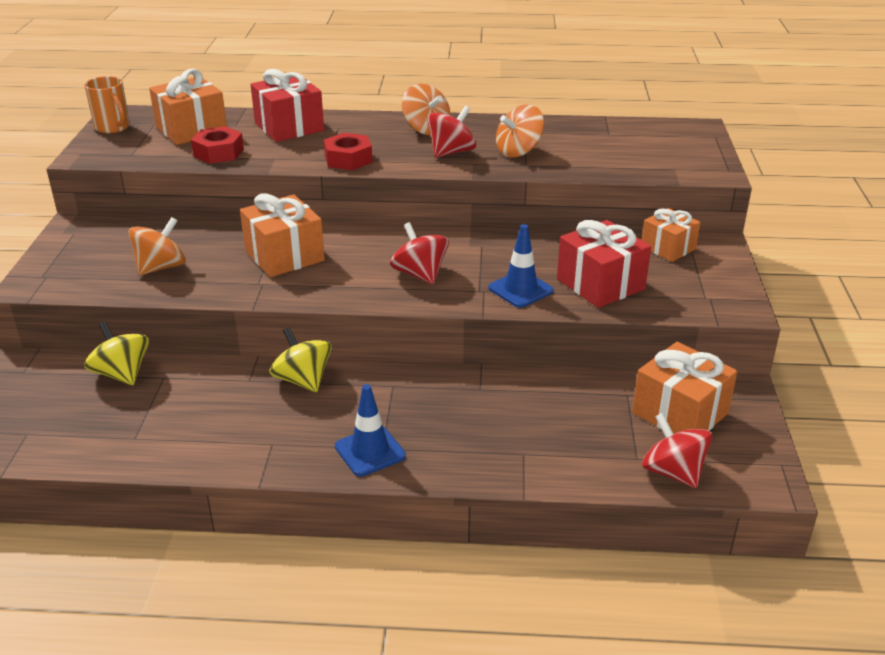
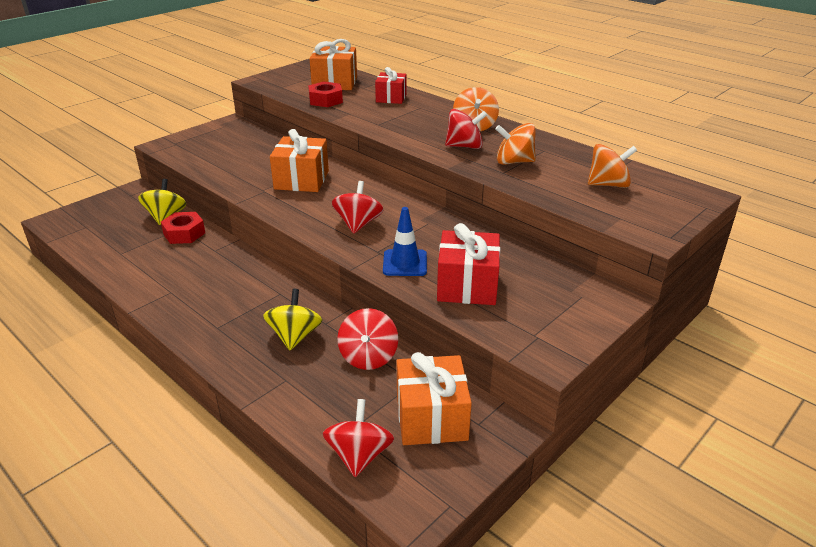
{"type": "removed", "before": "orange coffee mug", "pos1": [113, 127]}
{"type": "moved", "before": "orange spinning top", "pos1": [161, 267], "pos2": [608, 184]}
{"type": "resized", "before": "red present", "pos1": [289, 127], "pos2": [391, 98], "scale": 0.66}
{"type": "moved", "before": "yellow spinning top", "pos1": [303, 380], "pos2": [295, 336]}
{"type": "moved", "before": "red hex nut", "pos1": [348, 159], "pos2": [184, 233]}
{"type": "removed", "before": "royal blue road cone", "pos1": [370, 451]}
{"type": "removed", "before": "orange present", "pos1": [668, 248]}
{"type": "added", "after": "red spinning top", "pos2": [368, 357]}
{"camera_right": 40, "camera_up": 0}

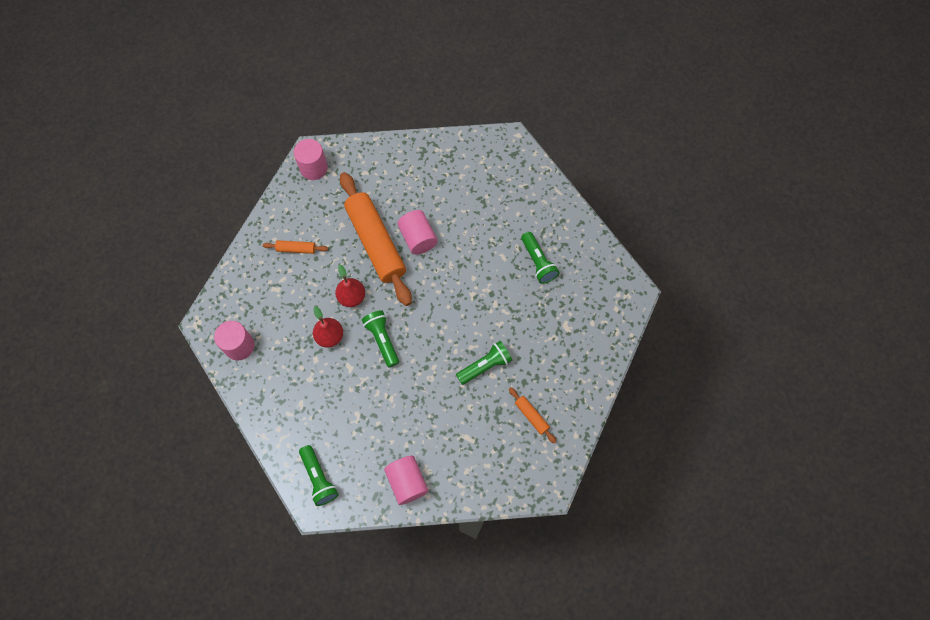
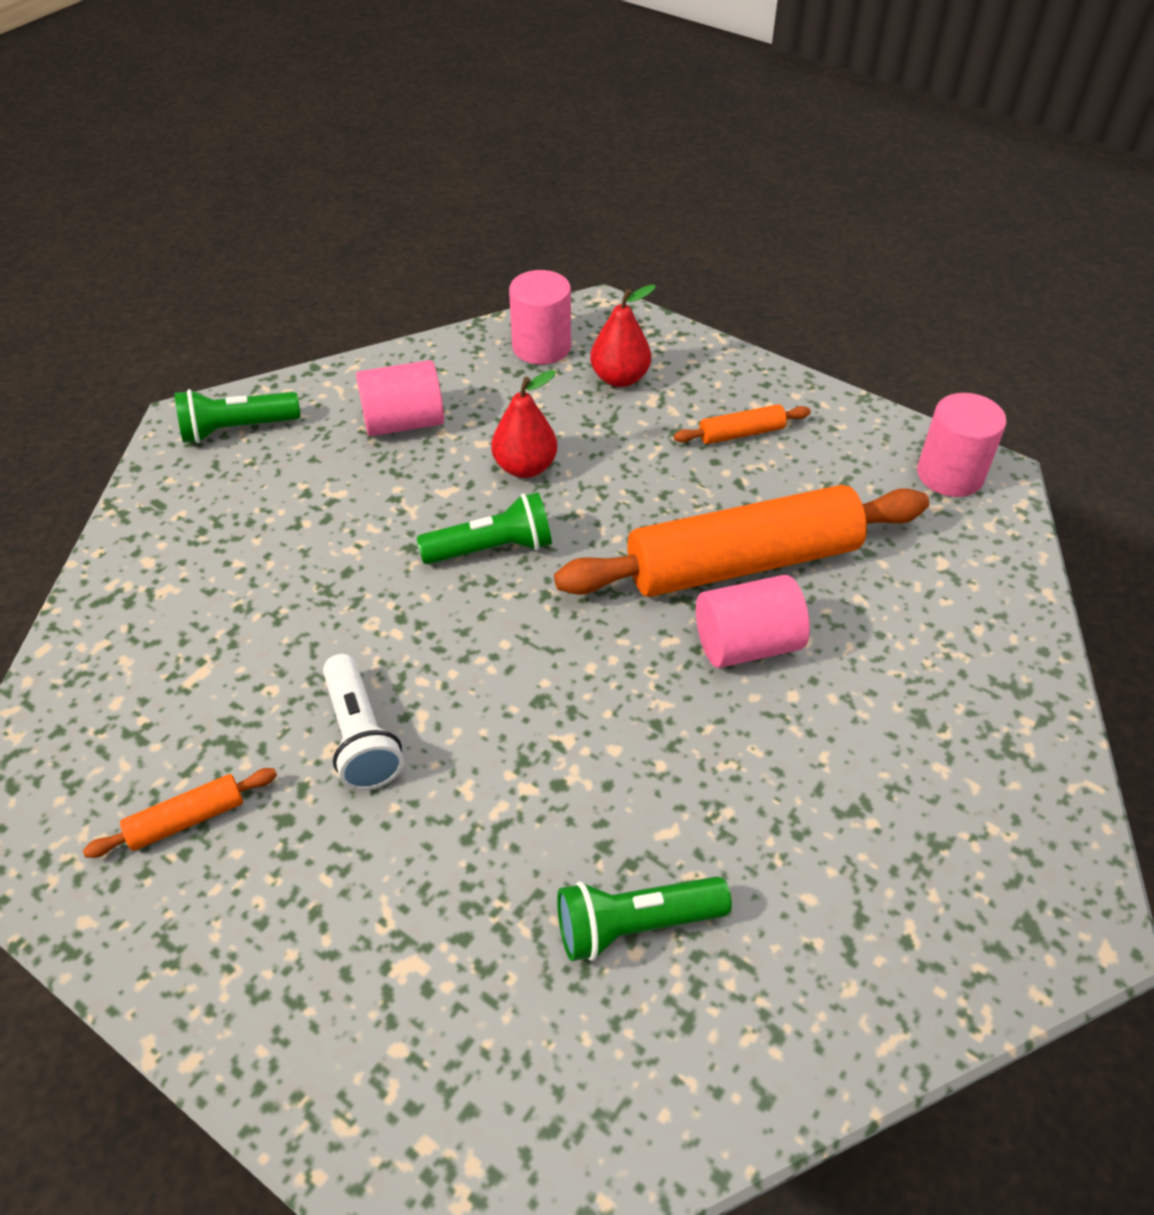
{"type": "turned", "before": "orange pastry roller", "pos1": [296, 249], "pos2": [741, 433], "turn": 60}
{"type": "moved", "before": "red pear fruit", "pos1": [352, 297], "pos2": [620, 378]}
{"type": "moved", "before": "rosy solid cylinder", "pos1": [407, 482], "pos2": [404, 423]}
{"type": "recoloured", "before": "green flashlight", "after": "snow-white flashlight", "pos1": [485, 366], "pos2": [361, 737]}
{"camera_right": 100, "camera_up": -20}

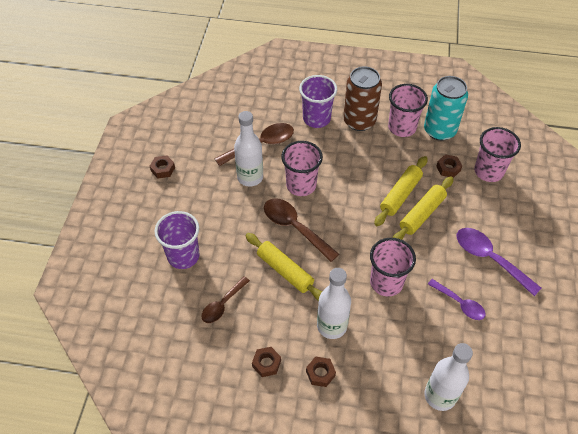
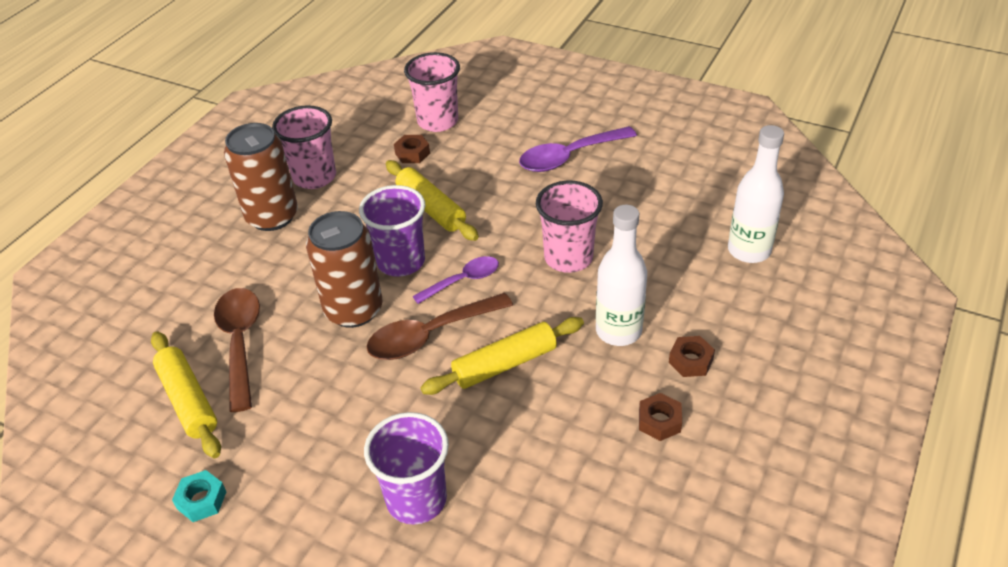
{"type": "recoloured", "before": "russet hex nut", "after": "teal hex nut", "pos1": [163, 169], "pos2": [201, 500]}
{"type": "removed", "before": "russet tablespoon", "pos1": [222, 304]}
{"type": "removed", "before": "snow-white bottle", "pos1": [250, 177]}
{"type": "replaced", "before": "rosy cup", "after": "russet tin", "pos1": [301, 185], "pos2": [353, 310]}
{"type": "moved", "before": "royal purple cup", "pos1": [316, 119], "pos2": [401, 262]}
{"type": "moved", "before": "yellow pastry roller", "pos1": [422, 214], "pos2": [188, 400]}
{"type": "removed", "before": "teal tin", "pos1": [439, 130]}
{"type": "moved", "before": "royal purple tablespoon", "pos1": [460, 303], "pos2": [463, 280]}
{"camera_right": -70, "camera_up": -10}

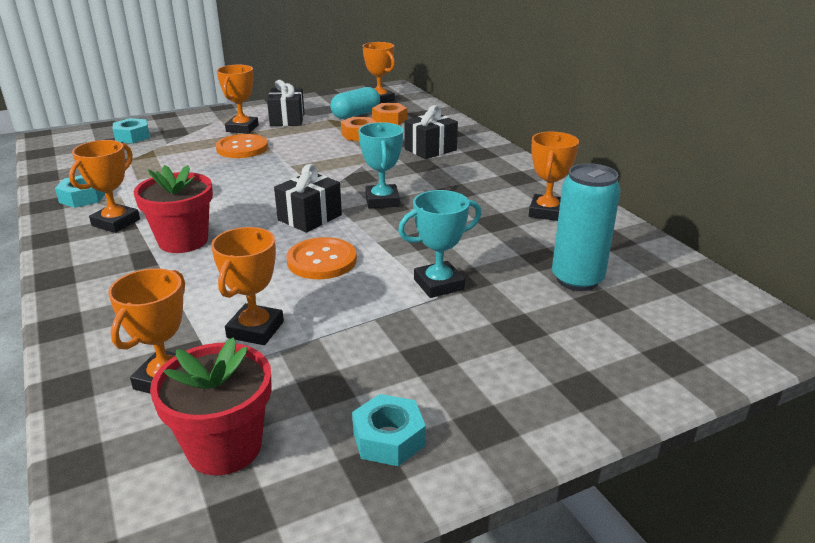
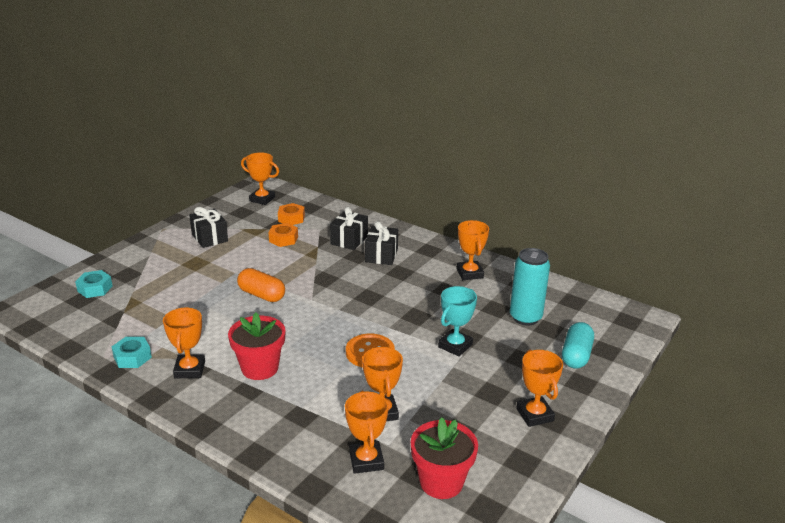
{"type": "removed", "before": "orange shirt button", "pos1": [242, 148]}
{"type": "moved", "before": "orange trophy", "pos1": [242, 128], "pos2": [535, 415]}
{"type": "moved", "before": "black present", "pos1": [309, 217], "pos2": [381, 255]}
{"type": "moved", "before": "teal pill", "pos1": [355, 114], "pos2": [576, 355]}
{"type": "removed", "before": "teal hex nut", "pos1": [388, 438]}
{"type": "removed", "before": "teal trophy", "pos1": [382, 201]}
{"type": "added", "after": "orange pill", "pos2": [261, 295]}
{"camera_right": -30, "camera_up": 0}

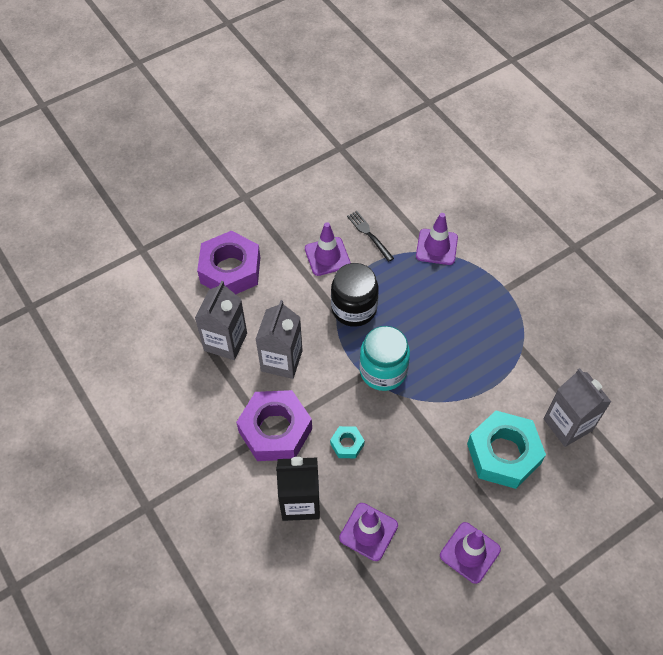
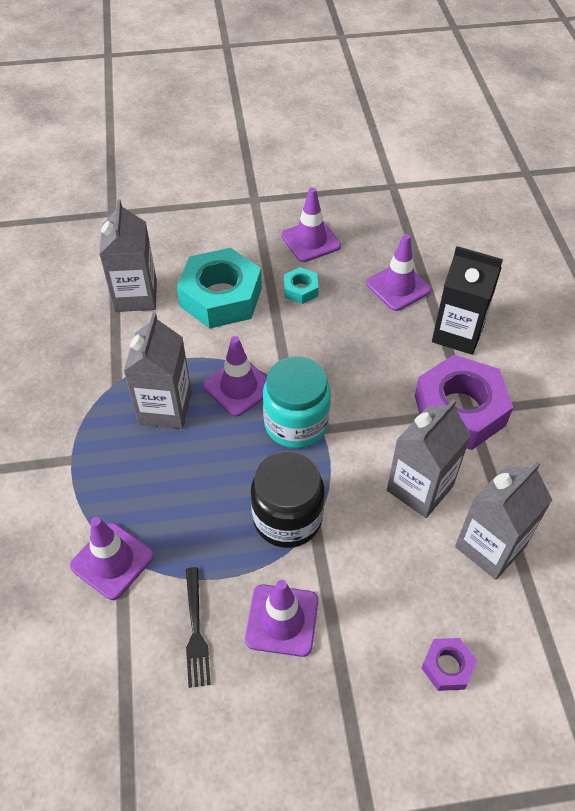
{"type": "resized", "before": "royal purple hex nut", "pos1": [230, 270], "pos2": [447, 666], "scale": 0.46}
{"type": "moved", "before": "teal hex nut", "pos1": [347, 444], "pos2": [300, 289]}
{"type": "added", "after": "ash-grey milk carton", "pos2": [165, 408]}
{"type": "added", "after": "royal purple road cone", "pos2": [238, 387]}
{"camera_right": -155, "camera_up": -5}

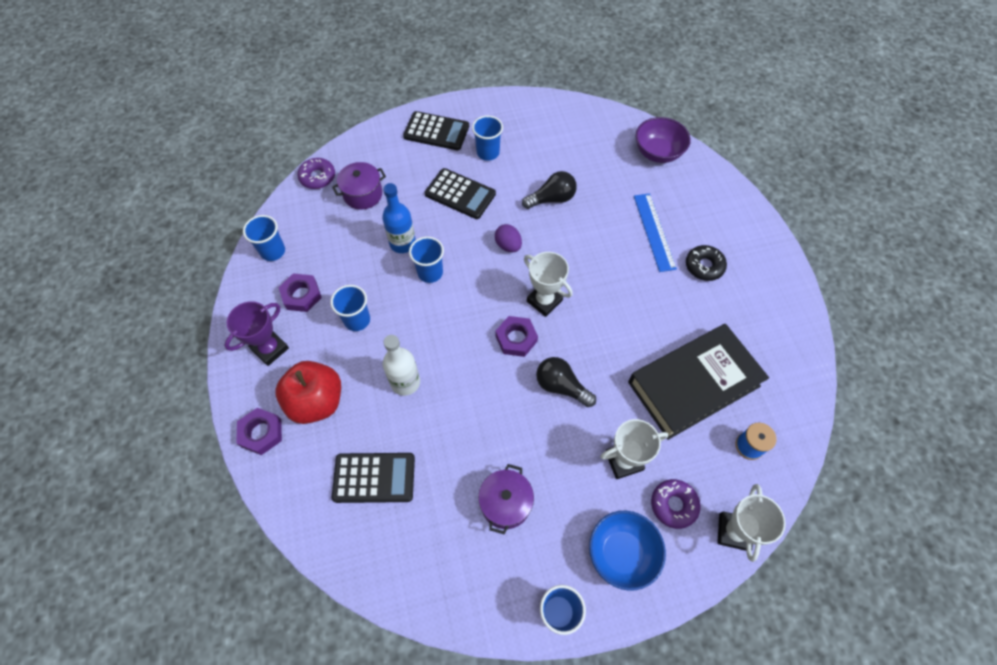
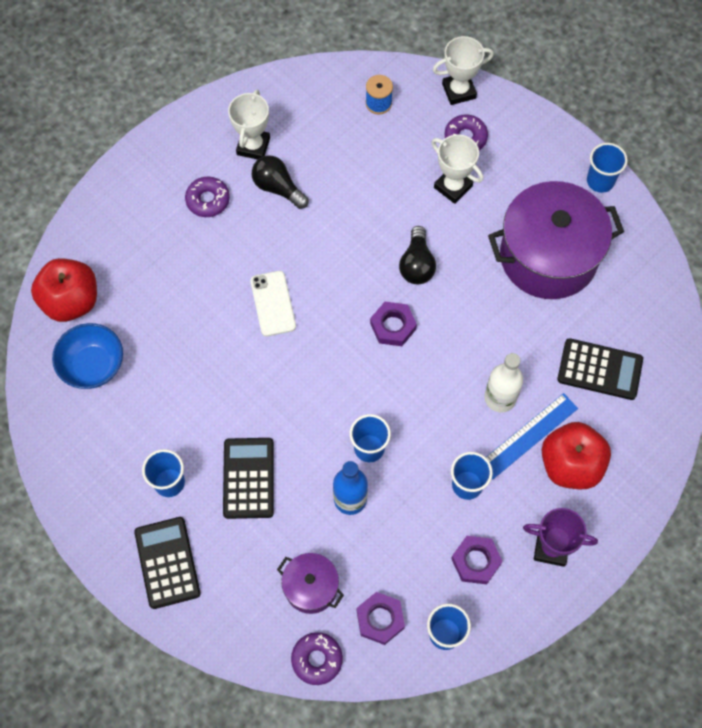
{"type": "moved", "before": "royal purple hex nut", "pos1": [261, 433], "pos2": [380, 619]}
{"type": "turned", "before": "black calculator", "pos1": [374, 478], "pos2": [599, 369], "turn": 135}
{"type": "resized", "before": "royal purple cooking pot", "pos1": [505, 503], "pos2": [548, 256], "scale": 2.06}
{"type": "removed", "before": "royal purple egg", "pos1": [508, 245]}
{"type": "moved", "before": "black light bulb", "pos1": [552, 199], "pos2": [278, 188]}
{"type": "moved", "before": "snow-white trophy", "pos1": [544, 301], "pos2": [253, 146]}
{"type": "moved", "before": "royal blue deep dish", "pos1": [622, 553], "pos2": [93, 366]}
{"type": "removed", "before": "black hardback", "pos1": [693, 384]}
{"type": "moved", "before": "royal blue ruler", "pos1": [654, 231], "pos2": [528, 435]}
{"type": "replaced", "before": "royal purple deep dish", "after": "red apple", "pos1": [658, 152], "pos2": [71, 301]}
{"type": "recoloured", "before": "black glazed donut", "after": "royal purple glazed donut", "pos1": [704, 266], "pos2": [208, 200]}
{"type": "added", "after": "snow-white mobile phone", "pos2": [273, 303]}
{"camera_right": -120, "camera_up": 5}

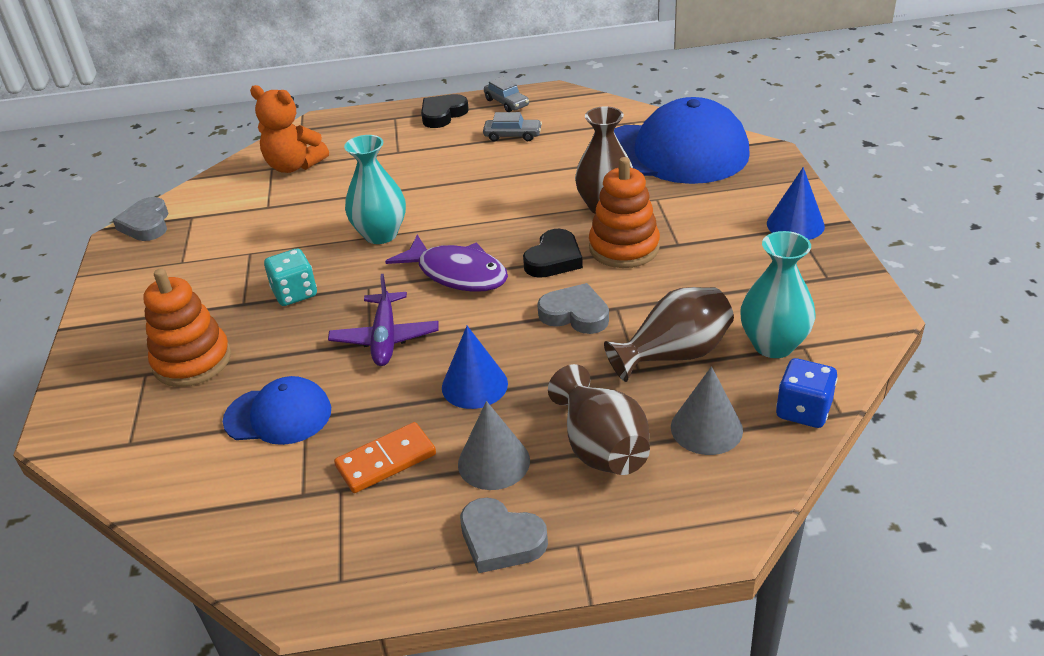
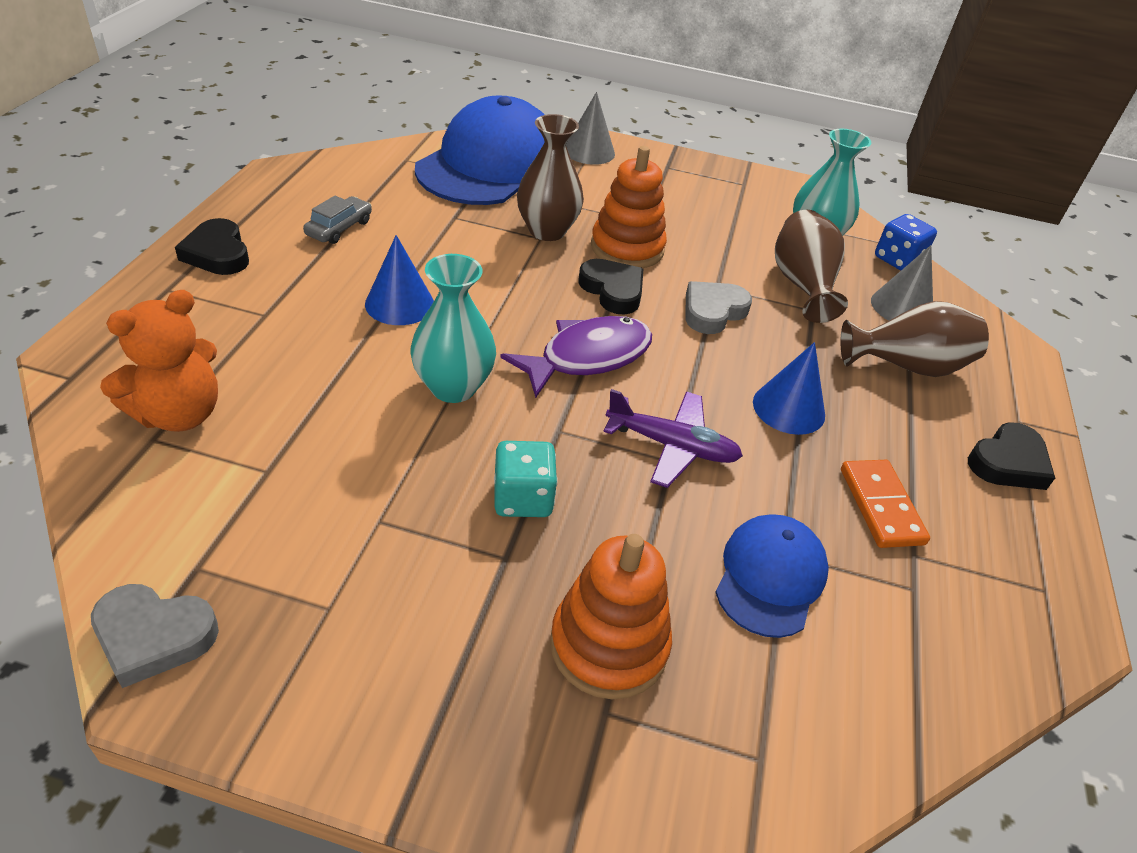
{"type": "moved", "before": "ash-grey solid cone", "pos1": [493, 462], "pos2": [589, 151]}
{"type": "recoloured", "before": "ash-grey love heart", "after": "black love heart", "pos1": [501, 540], "pos2": [1008, 462]}
{"type": "removed", "before": "ash-grey automobile", "pos1": [506, 103]}
{"type": "moved", "before": "royal blue solid cone", "pos1": [795, 224], "pos2": [399, 304]}
{"camera_right": -75, "camera_up": 5}

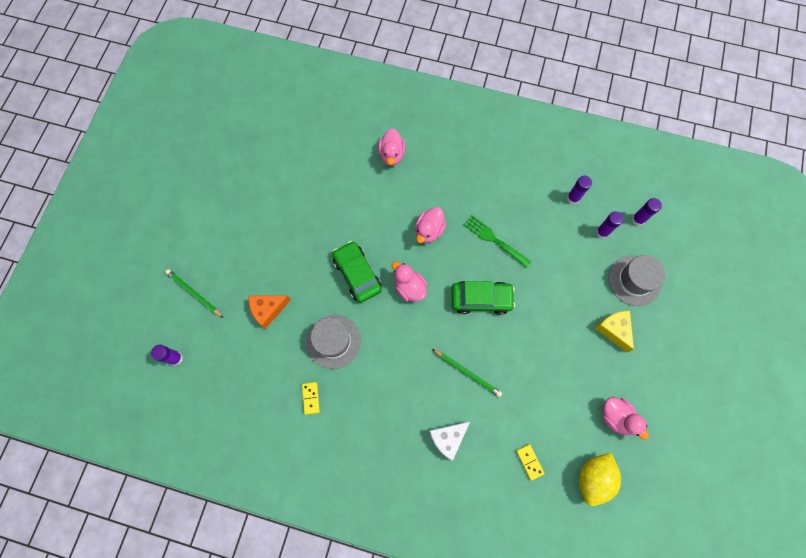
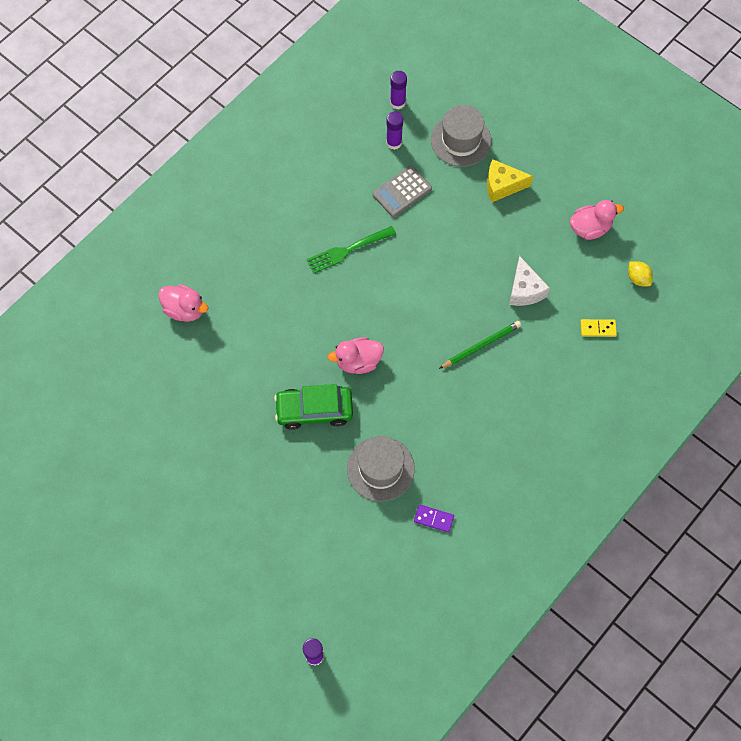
{"type": "removed", "before": "green lead pencil", "pos1": [194, 293]}
{"type": "removed", "before": "orange cheese wedge", "pos1": [268, 310]}
{"type": "recoloured", "before": "yellow domino piece", "after": "royal purple domino piece", "pos1": [311, 398], "pos2": [433, 519]}
{"type": "removed", "before": "rosy duck", "pos1": [429, 231]}
{"type": "moved", "before": "snow-white cheese wedge", "pos1": [448, 438], "pos2": [525, 290]}
{"type": "removed", "before": "green automobile", "pos1": [481, 299]}
{"type": "removed", "before": "royal purple stick of glue", "pos1": [573, 198]}
{"type": "resized", "before": "yellow citrus fruit", "pos1": [593, 478], "pos2": [638, 278], "scale": 0.54}
{"type": "added", "after": "ash-grey calculator", "pos2": [402, 192]}
{"camera_right": -65, "camera_up": -5}

